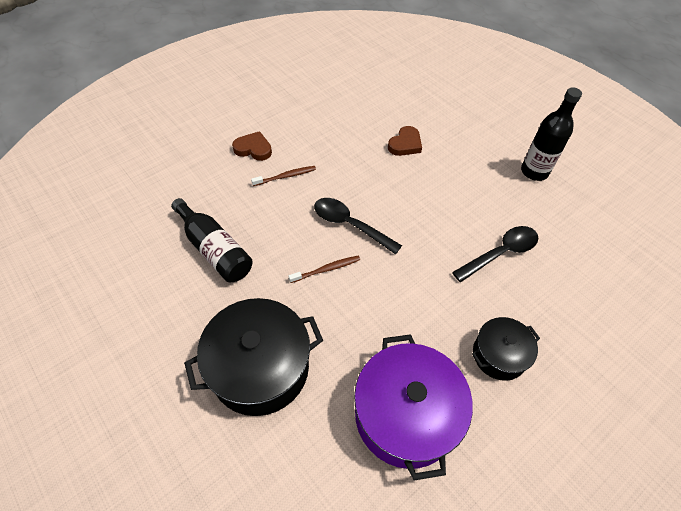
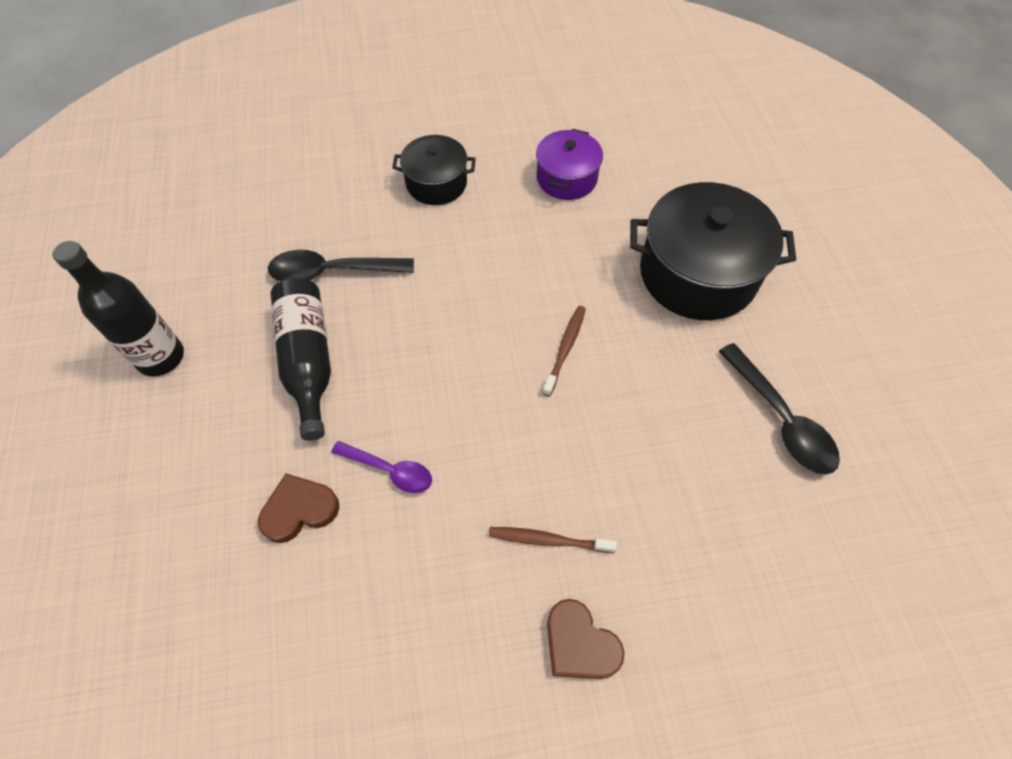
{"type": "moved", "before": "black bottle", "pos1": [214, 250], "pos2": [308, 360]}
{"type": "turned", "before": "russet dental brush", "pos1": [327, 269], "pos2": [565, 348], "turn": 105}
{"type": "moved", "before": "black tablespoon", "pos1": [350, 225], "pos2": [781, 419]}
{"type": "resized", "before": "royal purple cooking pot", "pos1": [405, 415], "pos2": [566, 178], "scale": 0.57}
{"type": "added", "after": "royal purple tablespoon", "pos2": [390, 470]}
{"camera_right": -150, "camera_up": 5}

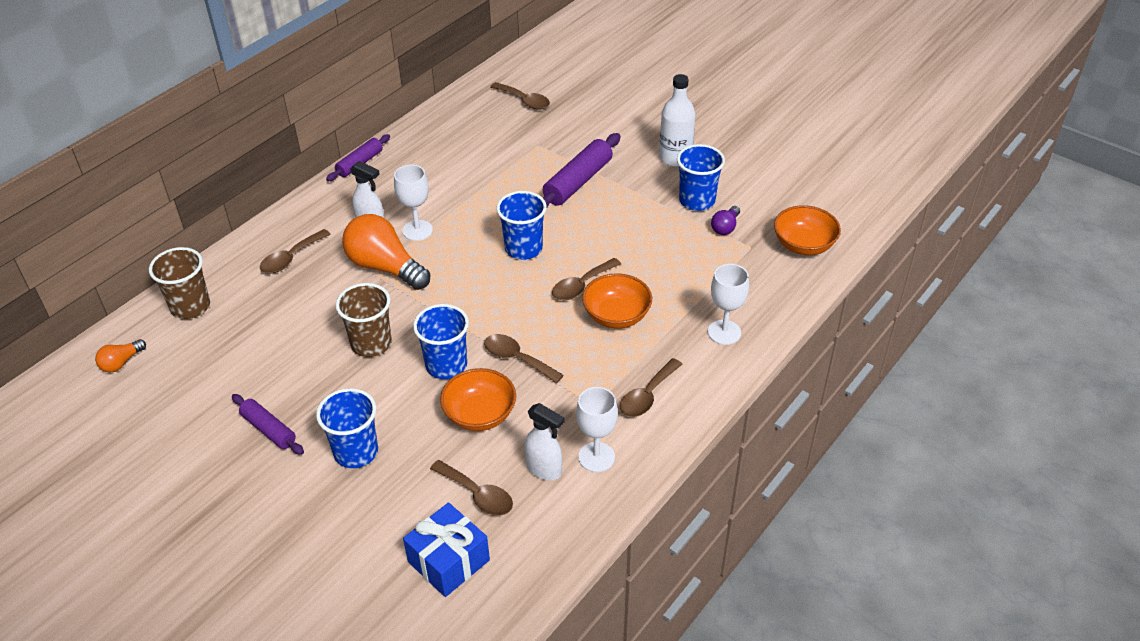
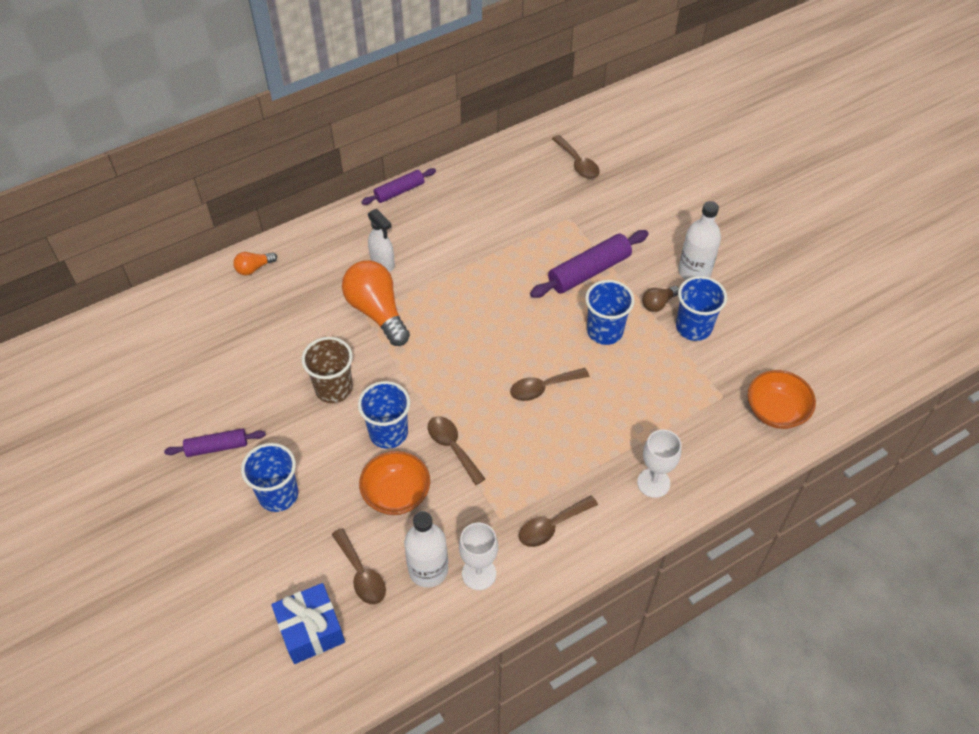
{"type": "moved", "before": "orange light bulb", "pos1": [121, 363], "pos2": [254, 268]}
{"type": "removed", "before": "russet cup", "pos1": [190, 306]}
{"type": "turned", "before": "royal purple pastry roller", "pos1": [269, 429], "pos2": [217, 447], "turn": -75}
{"type": "removed", "before": "russet tablespoon", "pos1": [291, 258]}
{"type": "removed", "before": "snow-white wine glass", "pos1": [417, 230]}
{"type": "moved", "before": "royal blue cup", "pos1": [523, 248], "pos2": [604, 331]}
{"type": "replaced", "before": "snow-white spray bottle", "after": "snow-white bottle", "pos1": [544, 469], "pos2": [428, 570]}
{"type": "removed", "before": "orange deep dish", "pos1": [616, 316]}
{"type": "removed", "before": "royal purple light bulb", "pos1": [725, 227]}
{"type": "added", "after": "russet light bulb", "pos2": [658, 303]}
{"camera_right": 20, "camera_up": 10}

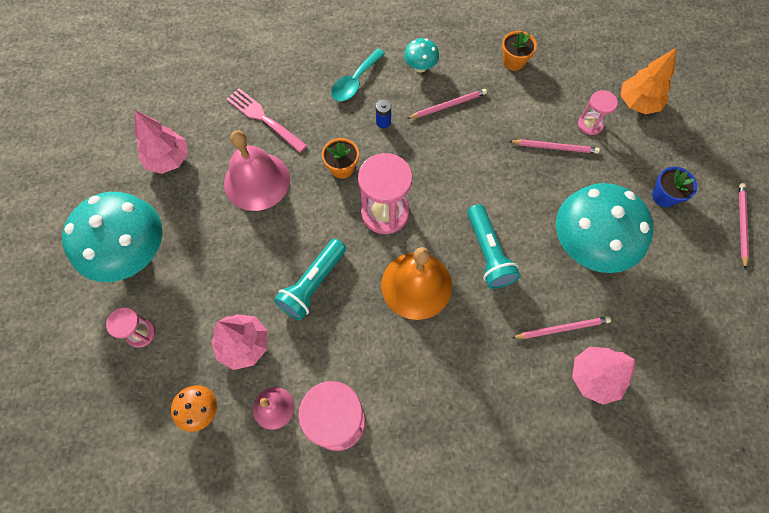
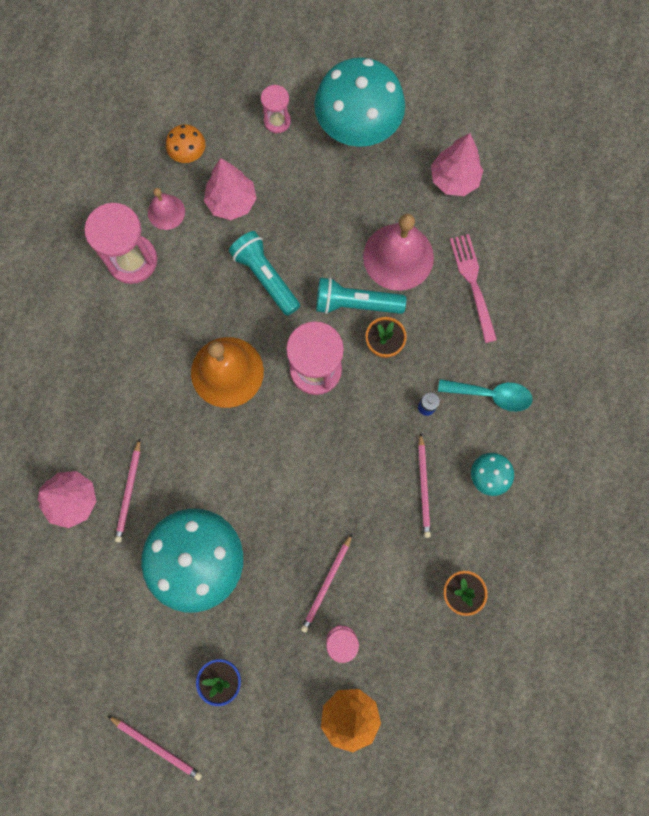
{"type": "turned", "before": "rosy dinner fork", "pos1": [264, 119], "pos2": [473, 284], "turn": -75}
{"type": "turned", "before": "teal tablespoon", "pos1": [355, 82], "pos2": [491, 395], "turn": 135}
{"type": "moved", "before": "teal flashlight", "pos1": [488, 253], "pos2": [356, 304]}
{"camera_right": 110, "camera_up": 10}

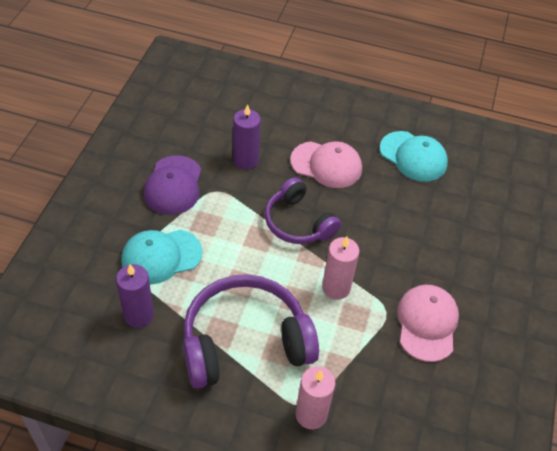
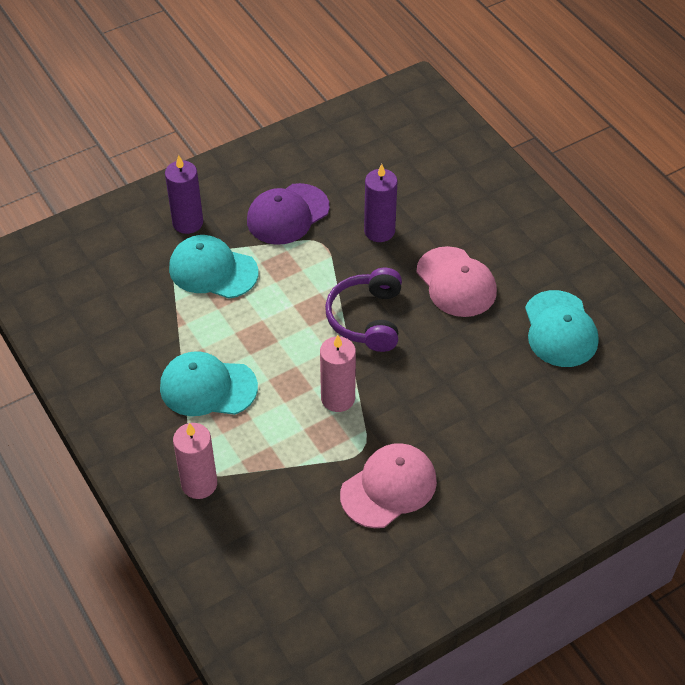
{"type": "moved", "before": "royal purple pillar candle", "pos1": [139, 315], "pos2": [187, 222]}
{"type": "replaced", "before": "royal purple headphones", "after": "teal cap", "pos1": [245, 341], "pos2": [208, 387]}
{"camera_right": 45, "camera_up": 0}

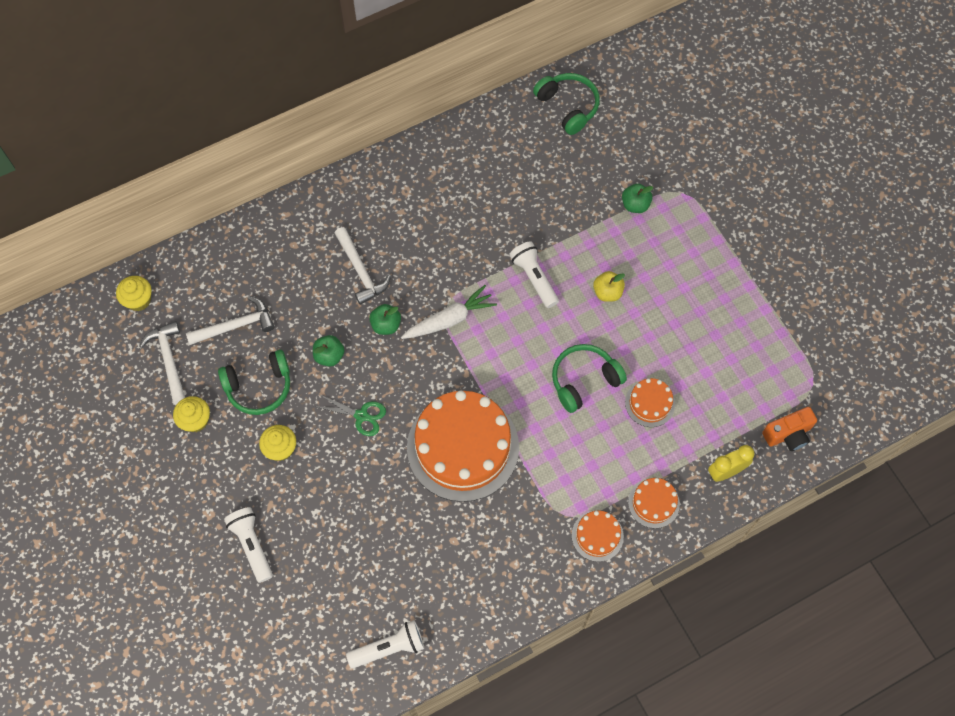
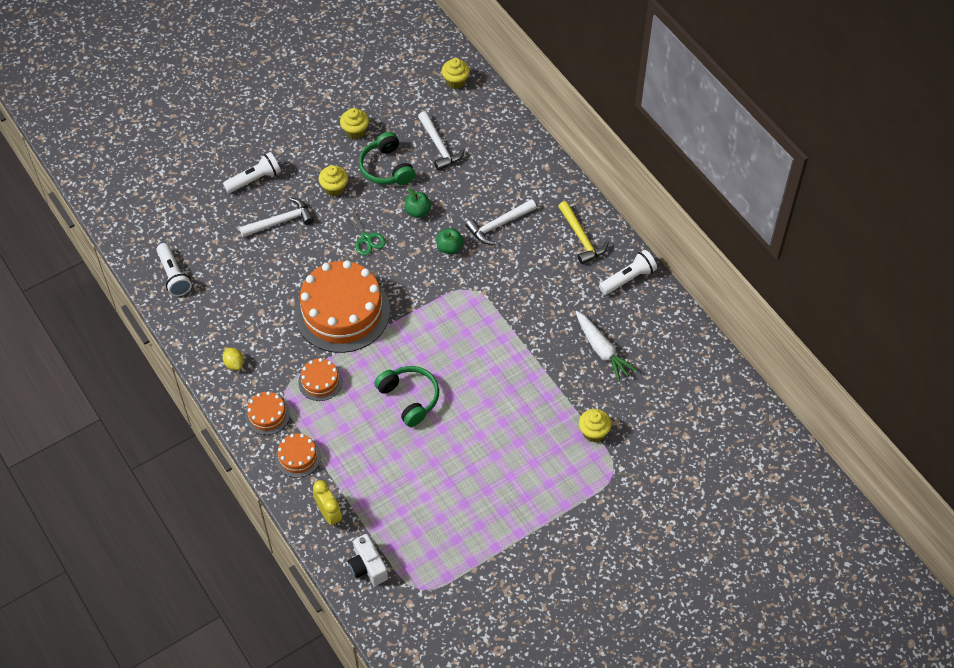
{"type": "moved", "before": "snow-white claw hammer", "pos1": [169, 361], "pos2": [280, 221]}
{"type": "turned", "before": "green pair of scissors", "pos1": [361, 415], "pos2": [366, 238], "turn": -45}
{"type": "moved", "before": "snow-white toy carrot", "pos1": [450, 319], "pos2": [602, 350]}
{"type": "moved", "before": "snow-white flashlight", "pos1": [534, 278], "pos2": [628, 278]}
{"type": "removed", "before": "green headphones", "pos1": [568, 106]}
{"type": "removed", "before": "yellow apple", "pos1": [607, 292]}
{"type": "replaced", "before": "green apple", "after": "yellow muffin", "pos1": [635, 205], "pos2": [593, 432]}
{"type": "moved", "before": "orange layer cake", "pos1": [650, 403], "pos2": [320, 381]}
{"type": "recoloured", "before": "orange photo camera", "after": "snow-white photo camera", "pos1": [788, 434], "pos2": [367, 567]}
{"type": "added", "after": "yellow citrus fruit", "pos2": [234, 364]}
{"type": "added", "after": "yellow claw hammer", "pos2": [581, 238]}
{"camera_right": 85, "camera_up": -10}

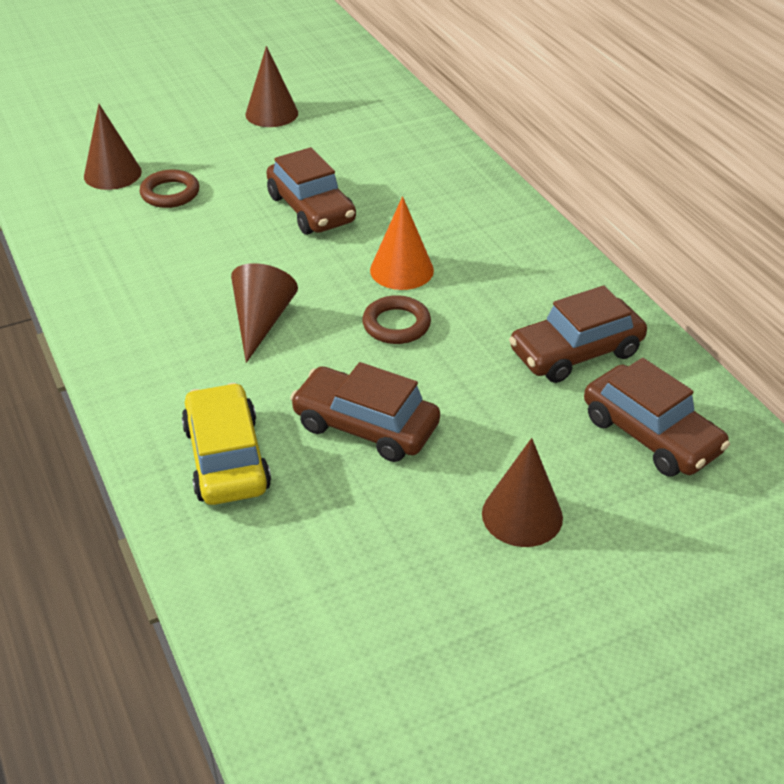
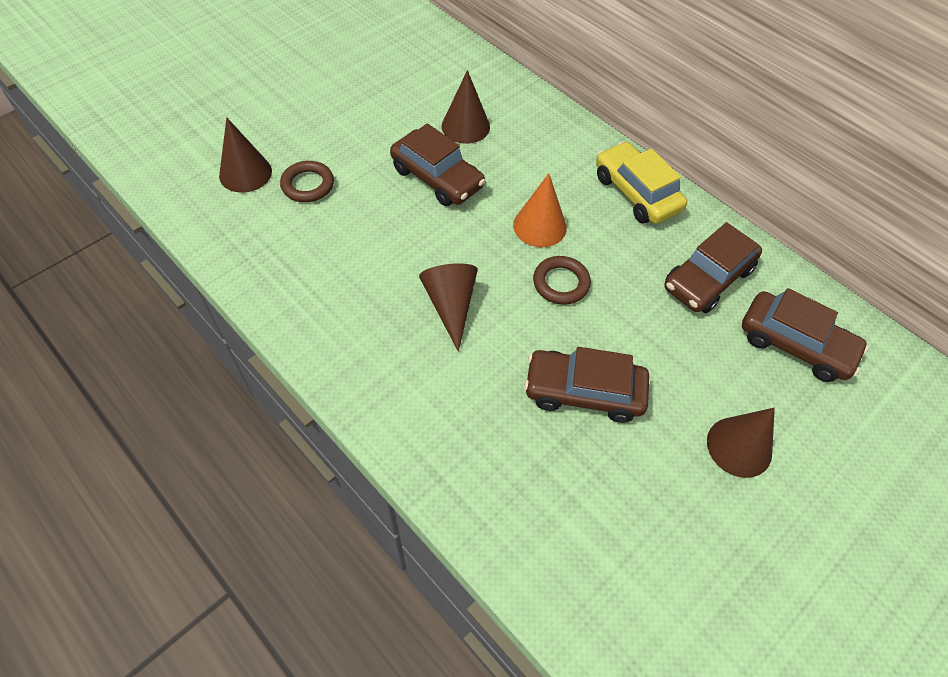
{"type": "moved", "before": "yellow automobile", "pos1": [226, 458], "pos2": [636, 193]}
{"type": "moved", "before": "russet solid cone", "pos1": [271, 113], "pos2": [465, 126]}
{"camera_right": -20, "camera_up": 15}

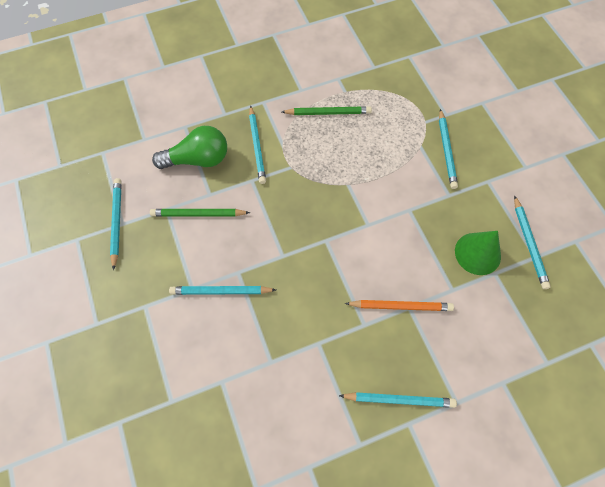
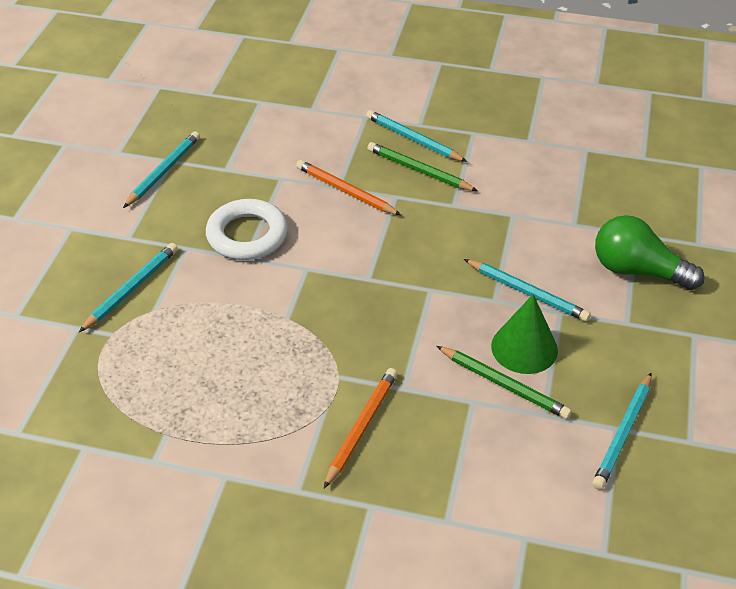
{"type": "moved", "before": "green light bulb", "pos1": [198, 159], "pos2": [637, 271]}
{"type": "recoloured", "before": "teal lead pencil", "after": "orange lead pencil", "pos1": [257, 147], "pos2": [362, 427]}
{"type": "moved", "before": "green lead pencil", "pos1": [328, 113], "pos2": [419, 170]}
{"type": "moved", "before": "green solid cone", "pos1": [477, 253], "pos2": [524, 348]}
{"type": "added", "after": "snow-white ring", "pos2": [247, 235]}
{"camera_right": -145, "camera_up": -20}

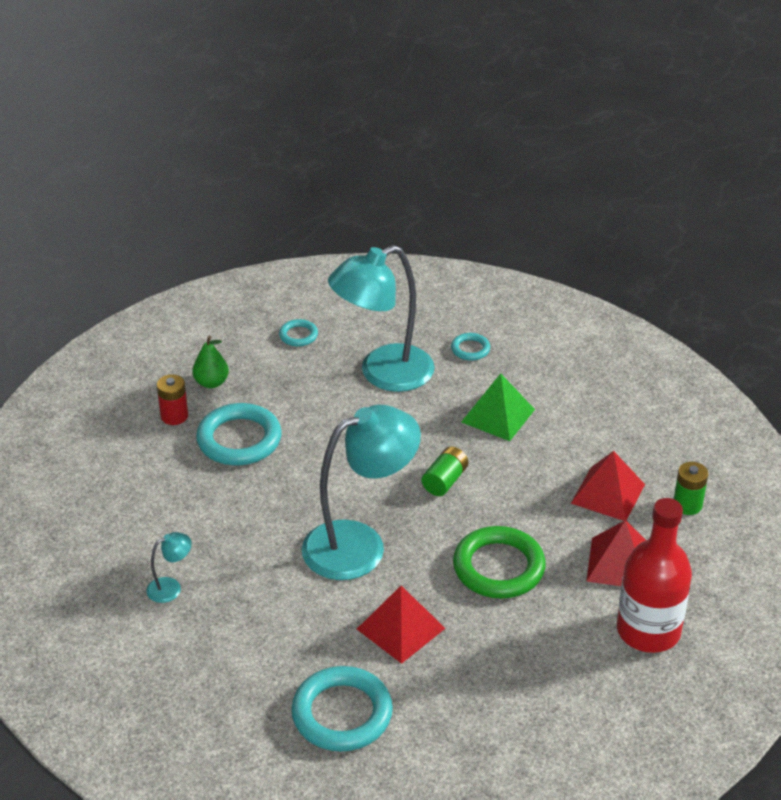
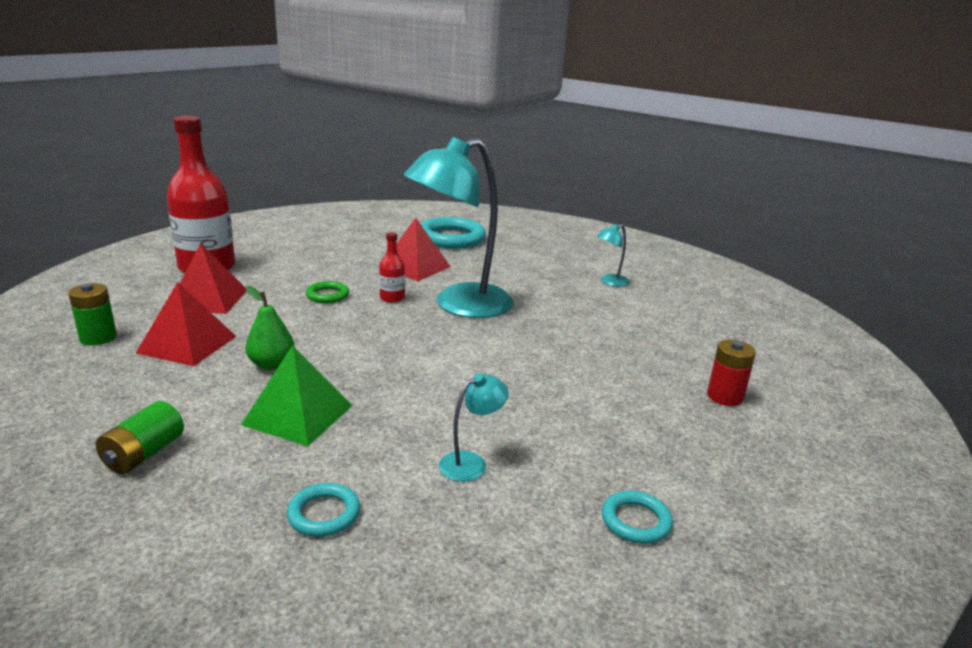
{"type": "moved", "before": "green pear fruit", "pos1": [211, 383], "pos2": [271, 364]}
{"type": "removed", "before": "teal ring", "pos1": [239, 439]}
{"type": "resized", "before": "teal reading lamp", "pos1": [383, 374], "pos2": [471, 462], "scale": 0.41}
{"type": "moved", "before": "green battery", "pos1": [444, 481], "pos2": [144, 454]}
{"type": "resized", "before": "green ring", "pos1": [498, 567], "pos2": [327, 295], "scale": 0.5}
{"type": "added", "after": "red bottle", "pos2": [392, 298]}
{"camera_right": 170, "camera_up": -15}

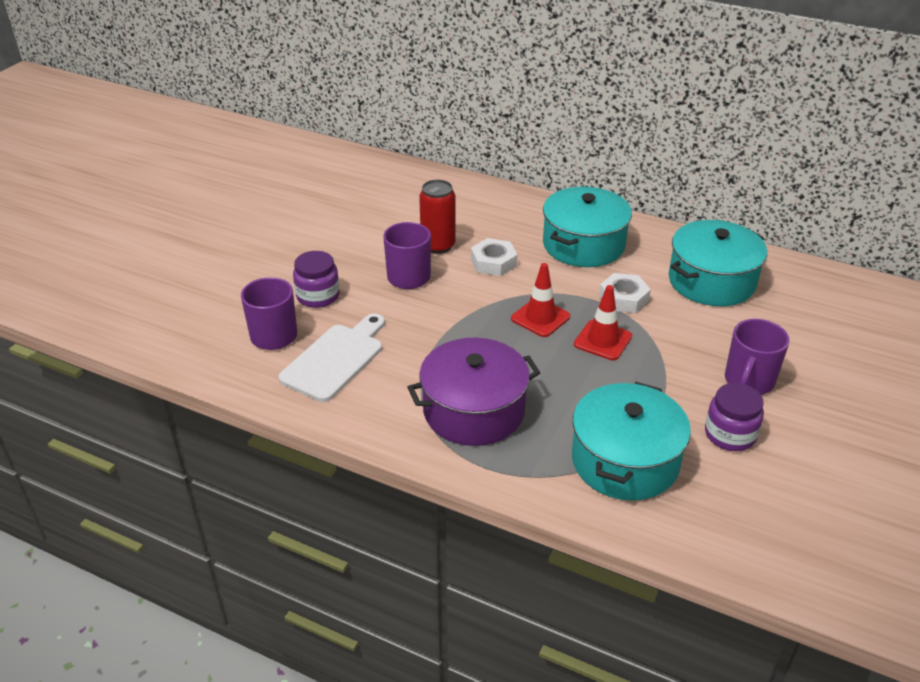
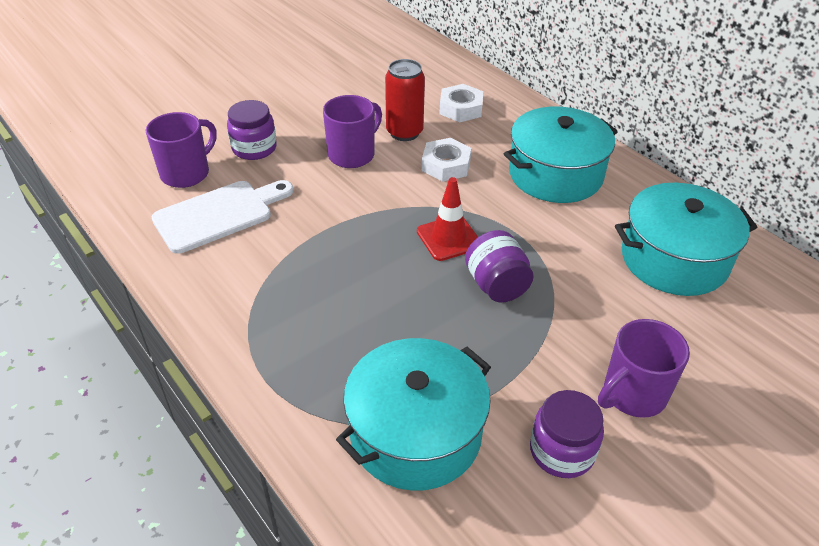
{"type": "removed", "before": "royal purple cooking pot", "pos1": [474, 410]}
{"type": "replaced", "before": "red road cone", "after": "royal purple jar", "pos1": [603, 340], "pos2": [496, 285]}
{"type": "moved", "before": "snow-white hex nut", "pos1": [623, 298], "pos2": [461, 108]}
{"camera_right": 25, "camera_up": 5}

